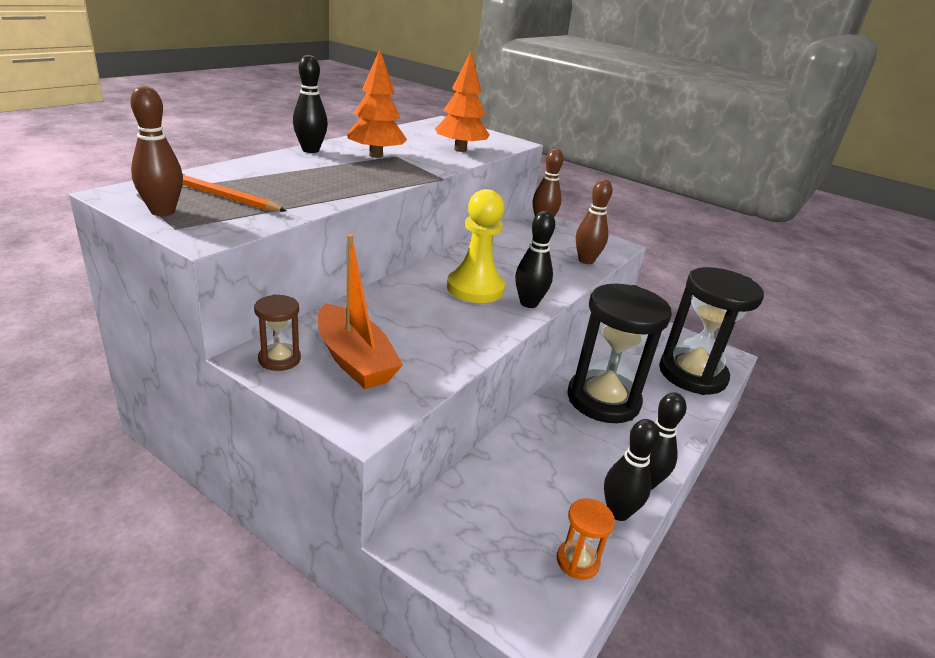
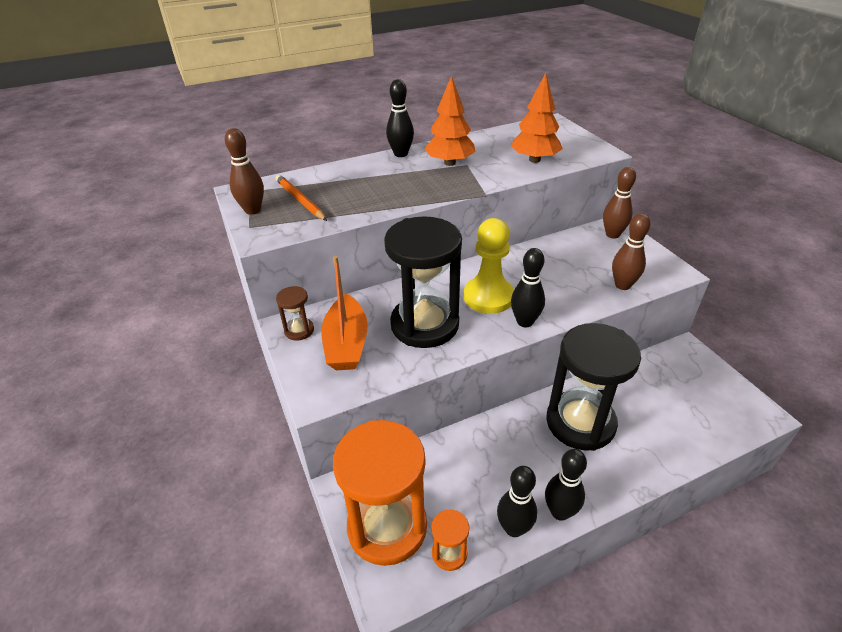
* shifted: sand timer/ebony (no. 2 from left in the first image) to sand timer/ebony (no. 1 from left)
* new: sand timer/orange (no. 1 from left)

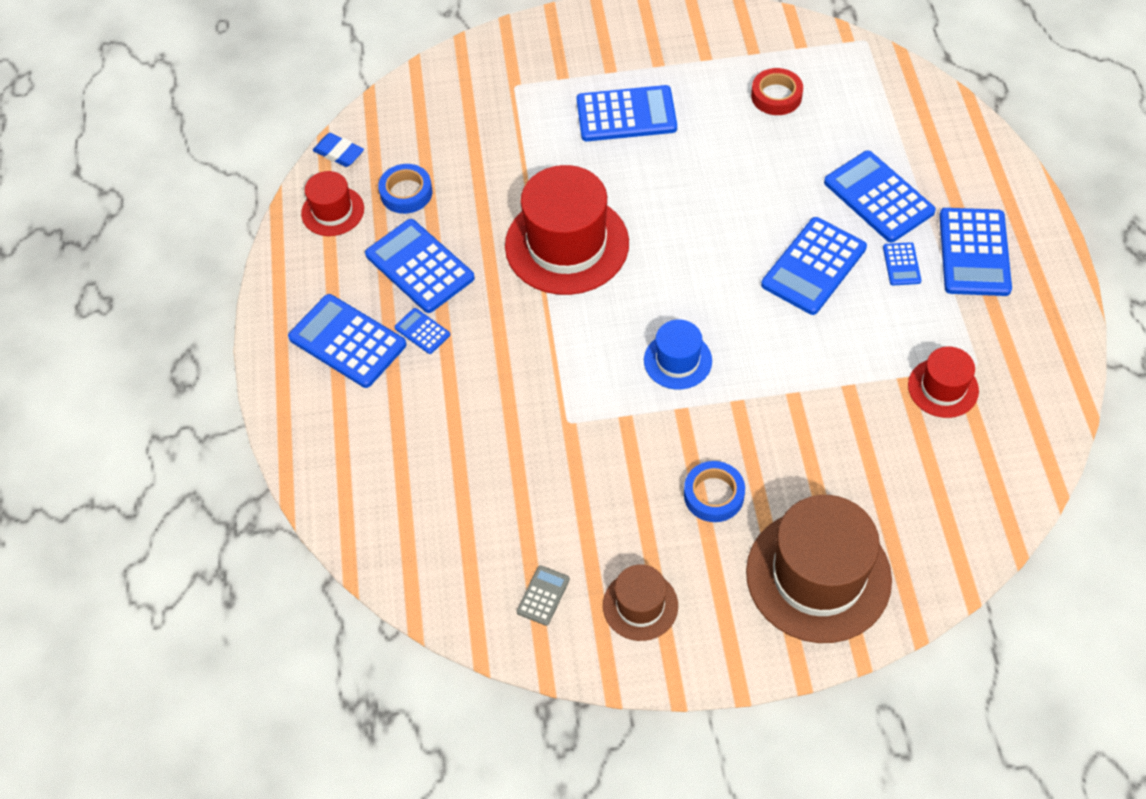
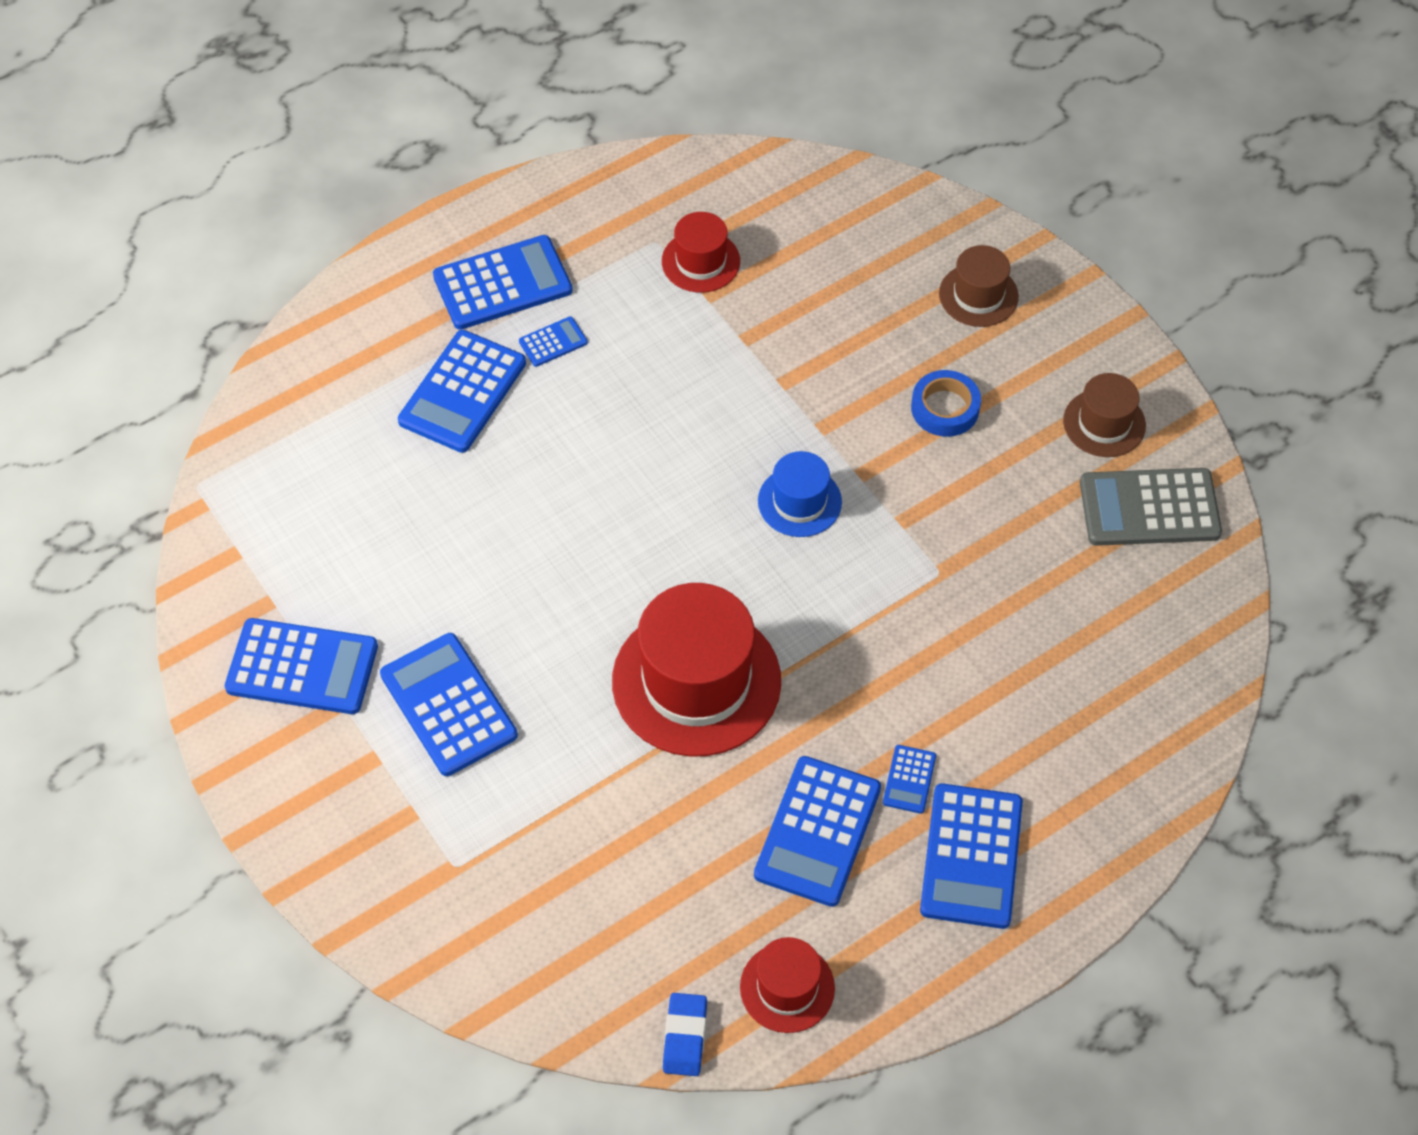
* gone: sticky tape/crimson
* gone: sticky tape/blue (no. 1 from left)
* shifted: adding machine/blue (no. 5 from left in the first image) to adding machine/blue (no. 1 from left)
* scaled: top hat/dark brown (no. 2 from left in the first image) x0.52
* scaled: adding machine/gray x2.09

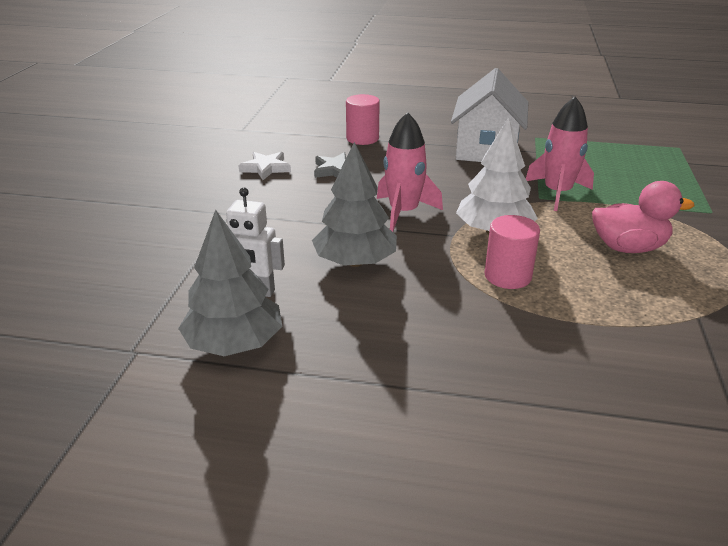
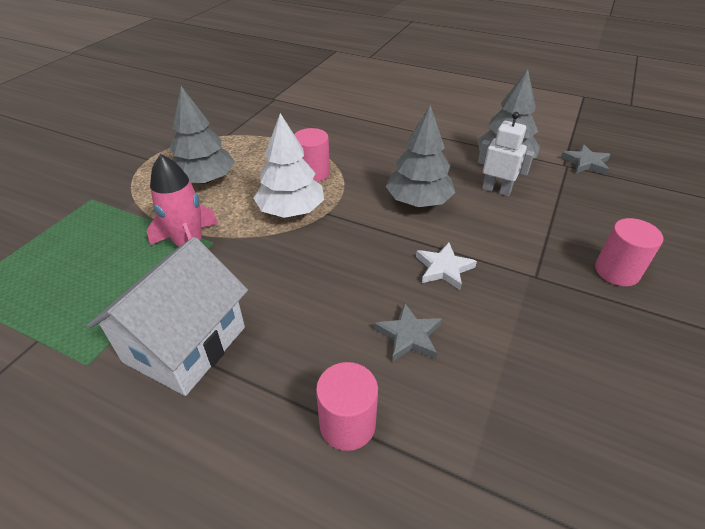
* gone: rocket/pink (no. 1 from left)
* shifted: star shape/pure white
* swapped: duck/pink to fir tree/gray (no. 1 from left)
* new: star shape/gray (no. 2 from left)
* new: cylinder/pink (no. 3 from left)

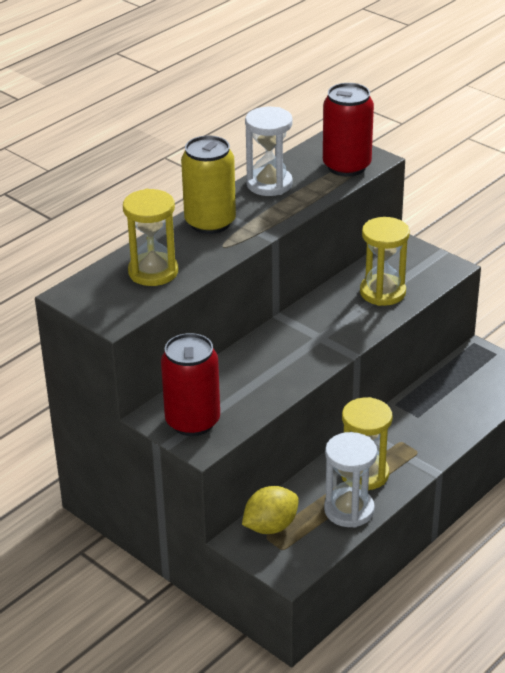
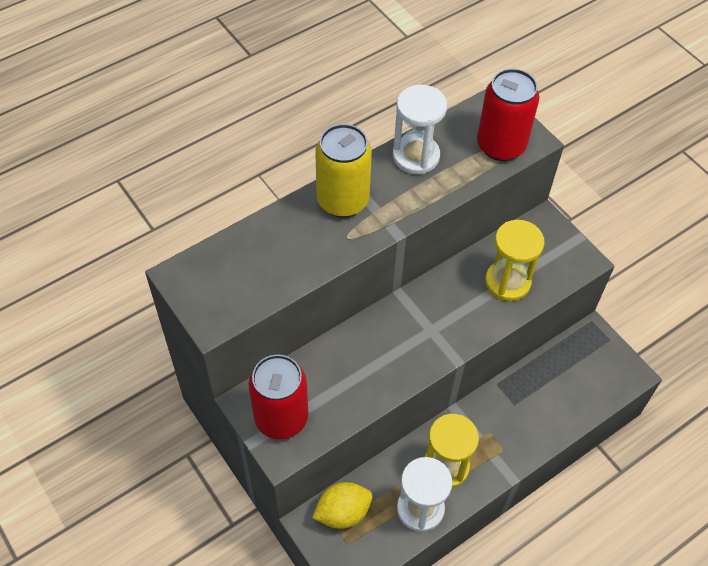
* gone: sand timer/yellow (no. 1 from left)

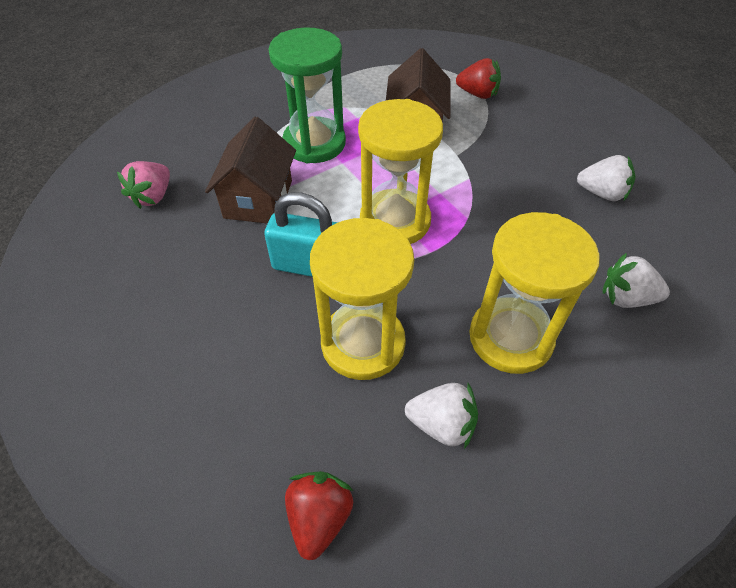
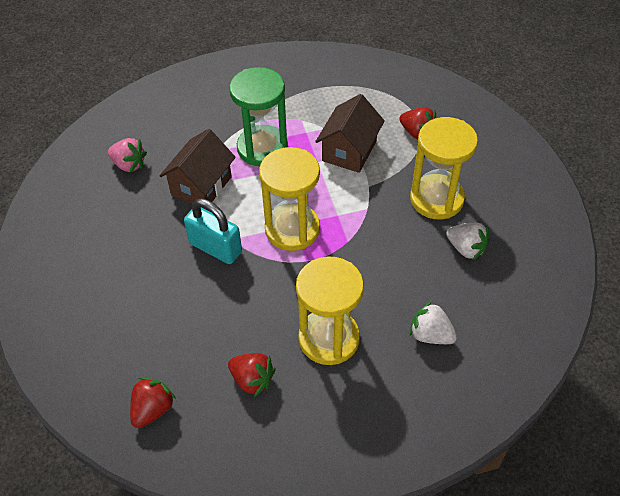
* rotated: berry/pink 105 degrees counterclockwise
* shifted: sand timer/yellow (no. 1 from left in the first image) to sand timer/yellow (no. 3 from left)
* repainted: berry/pure white (no. 1 from left) to berry/crimson (no. 2 from left)

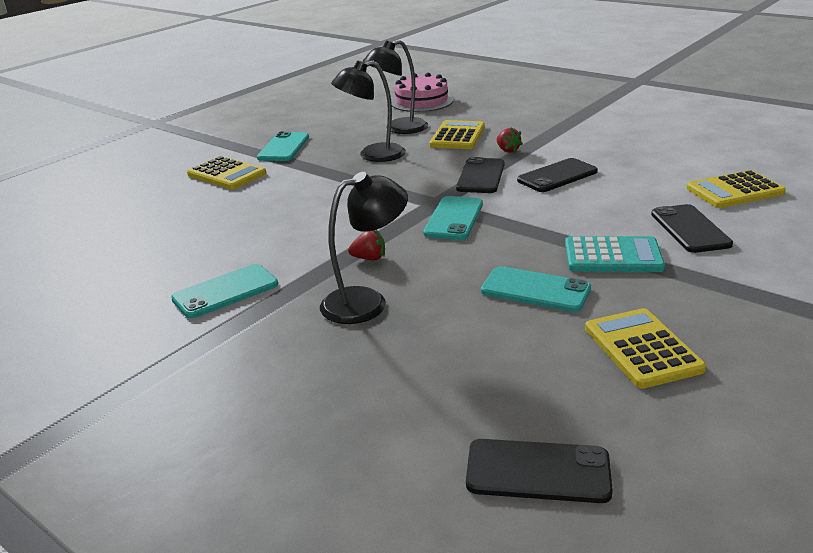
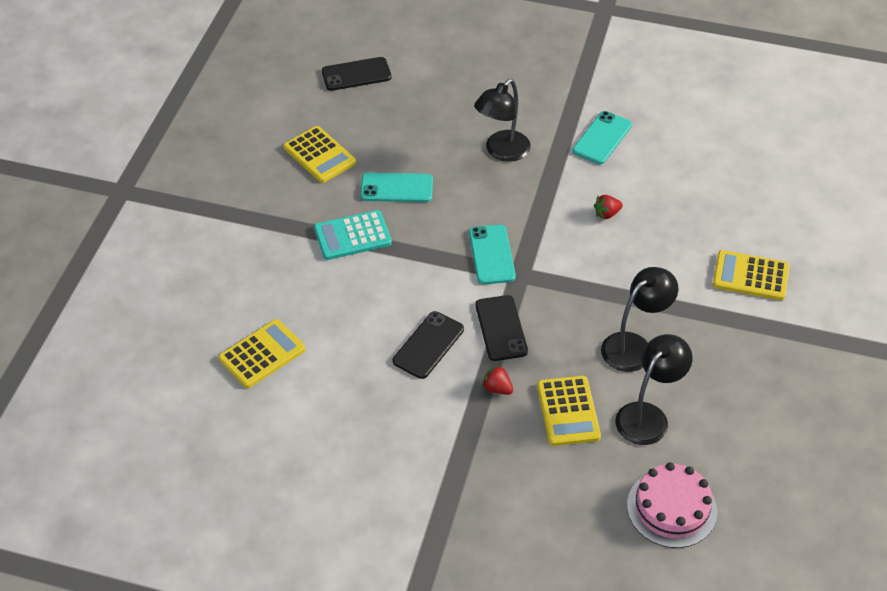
* gone: smartphone/turquoise (no. 2 from left)
* gone: smartphone/ebony (no. 4 from left)
* shifted: berry/crimson (no. 1 from left in the first image) to berry/crimson (no. 2 from left)

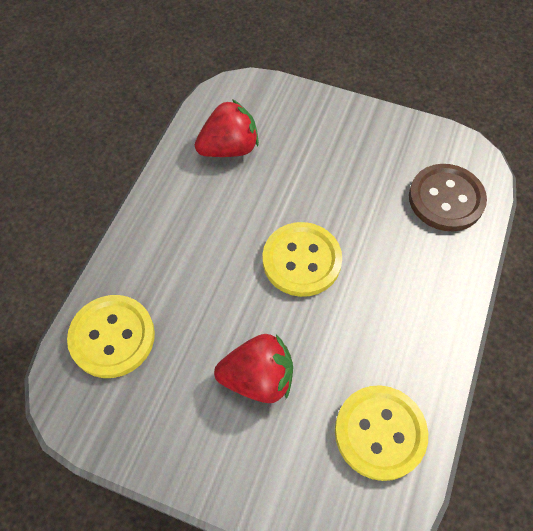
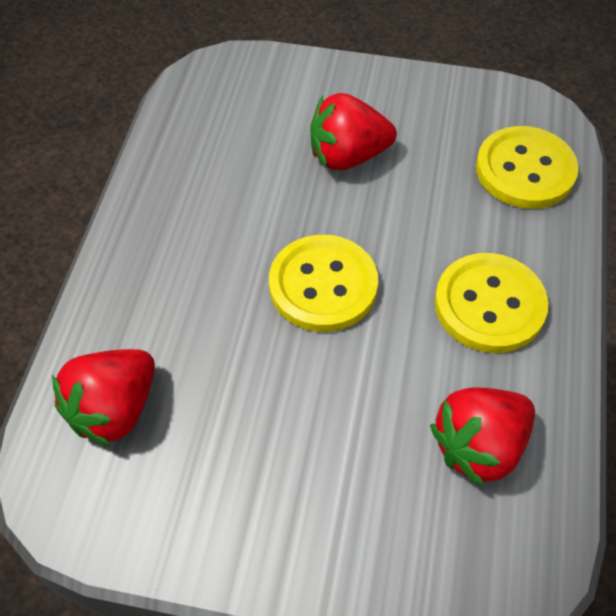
* swapped: button/dark brown to berry/crimson (no. 1 from left)
* shifted: button/yellow (no. 3 from left in the first image) to button/yellow (no. 2 from left)

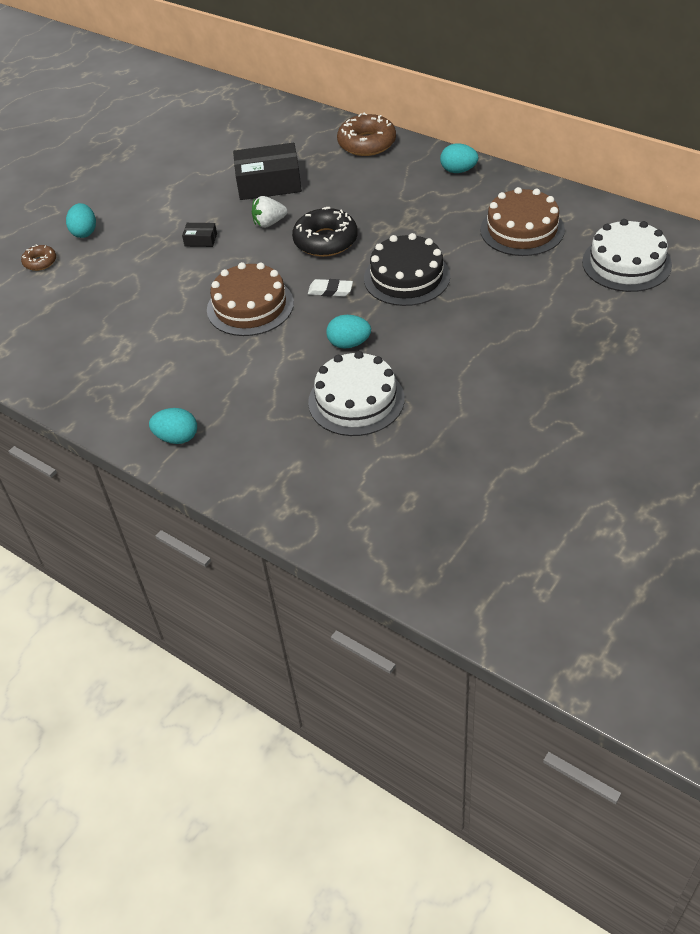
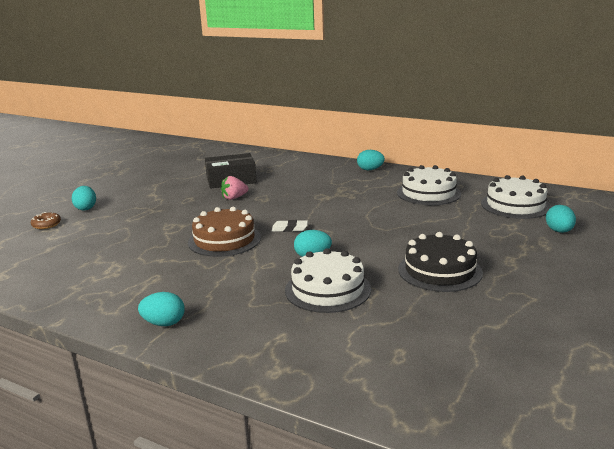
* gone: glazed donut/dark brown (no. 2 from left)
* repainted: gateau/dark brown (no. 2 from left) to gateau/pure white (no. 2 from left)
* repainted: berry/pure white to berry/pink
* gone: glazed donut/ebony
* gone: package/ebony (no. 1 from left)
* shifted: gateau/ebony
* new: egg/turquoise (no. 5 from left)

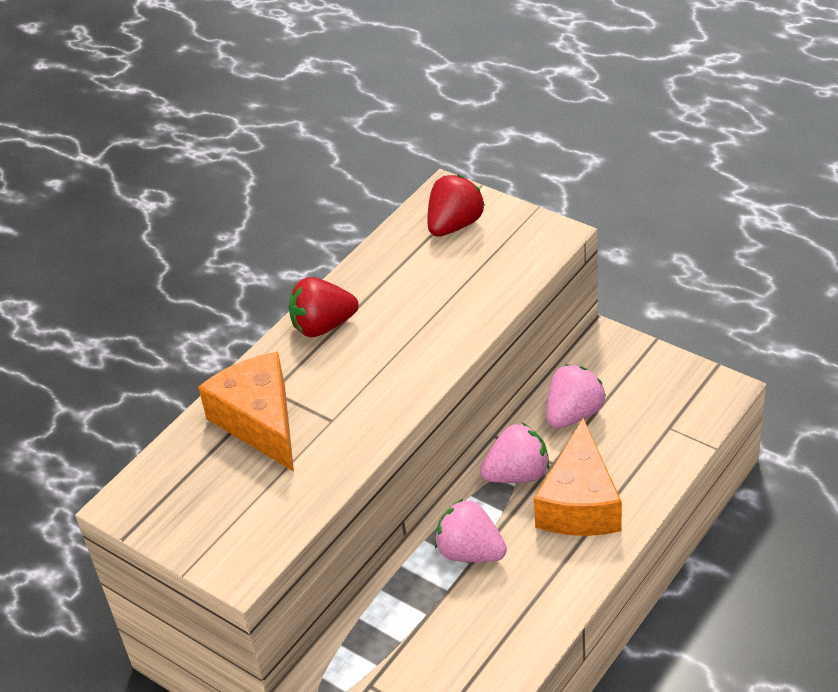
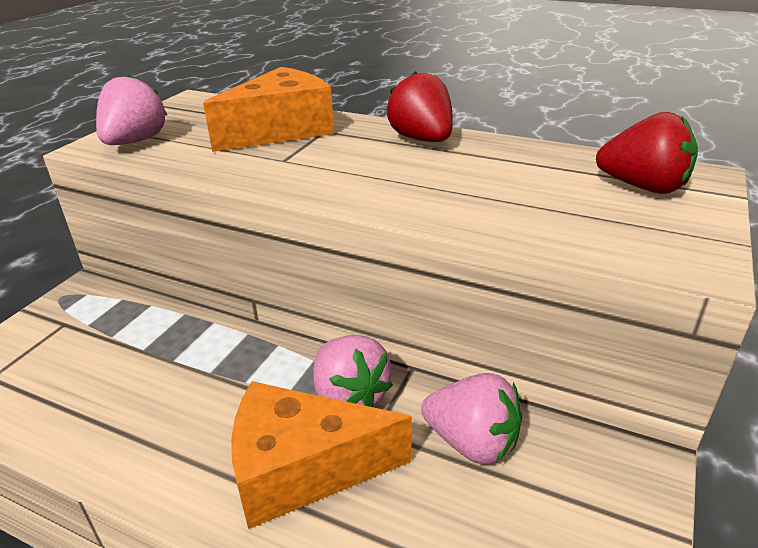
* shifted: berry/pink (no. 1 from left)

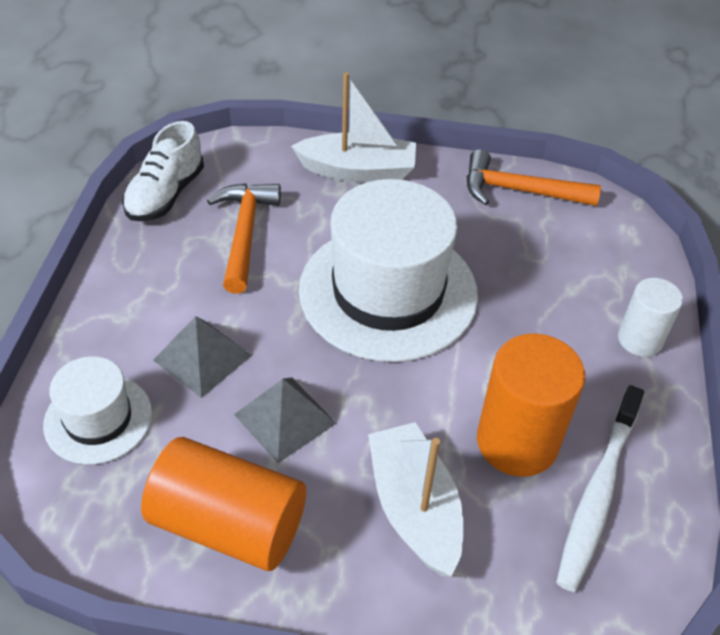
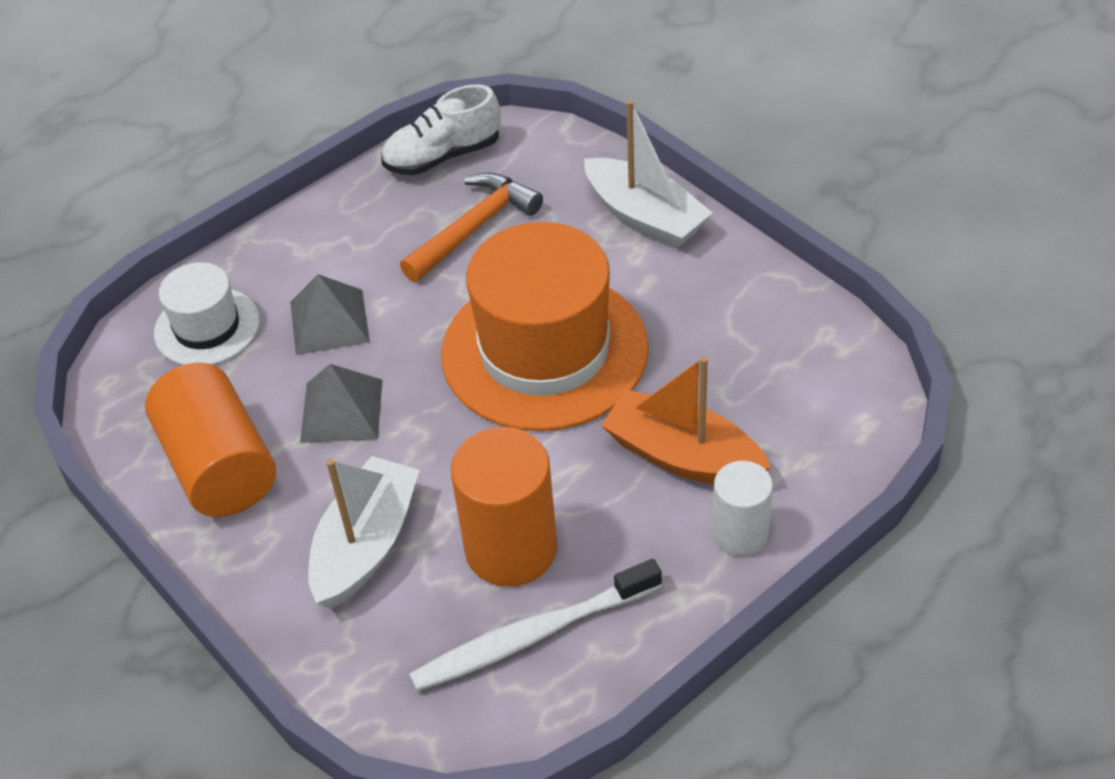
* gone: carpenter's hammer/orange (no. 2 from left)
* repainted: top hat/pure white (no. 2 from left) to top hat/orange
* new: toy boat/orange

